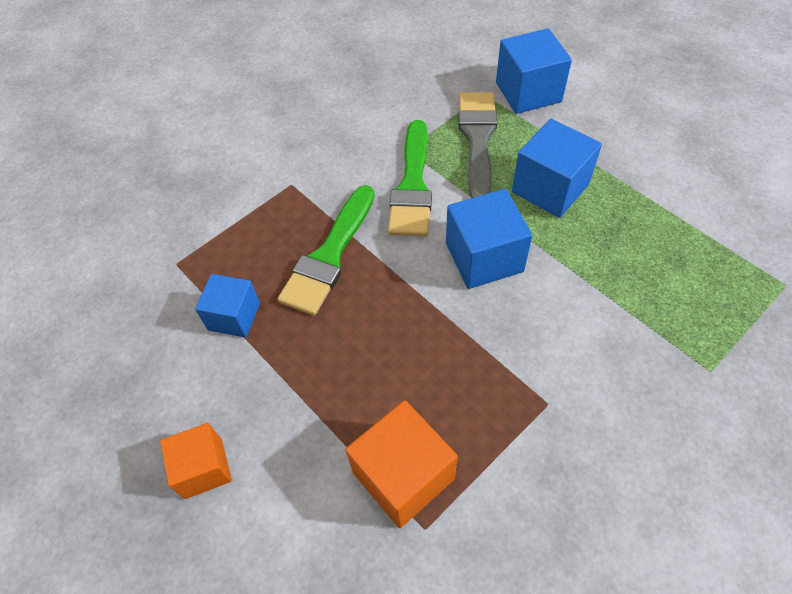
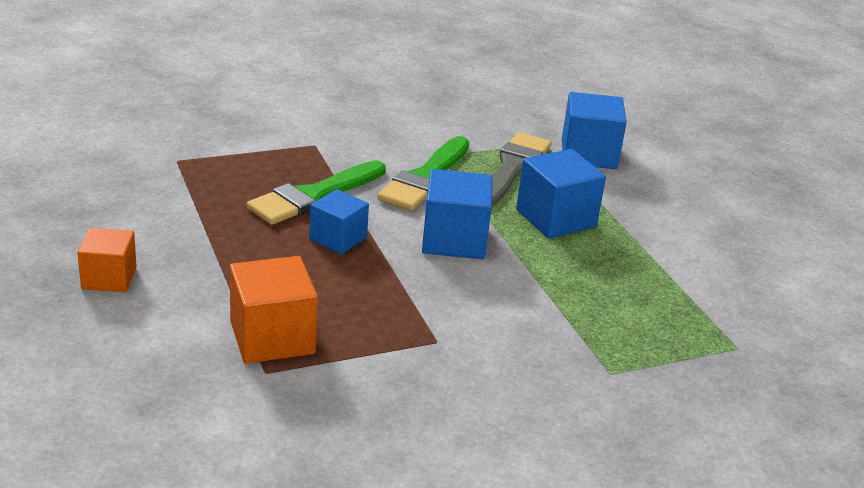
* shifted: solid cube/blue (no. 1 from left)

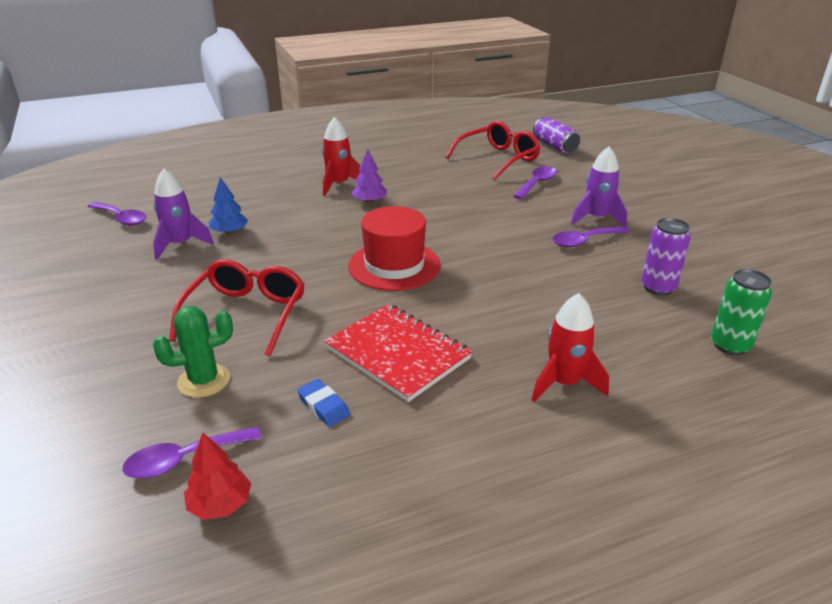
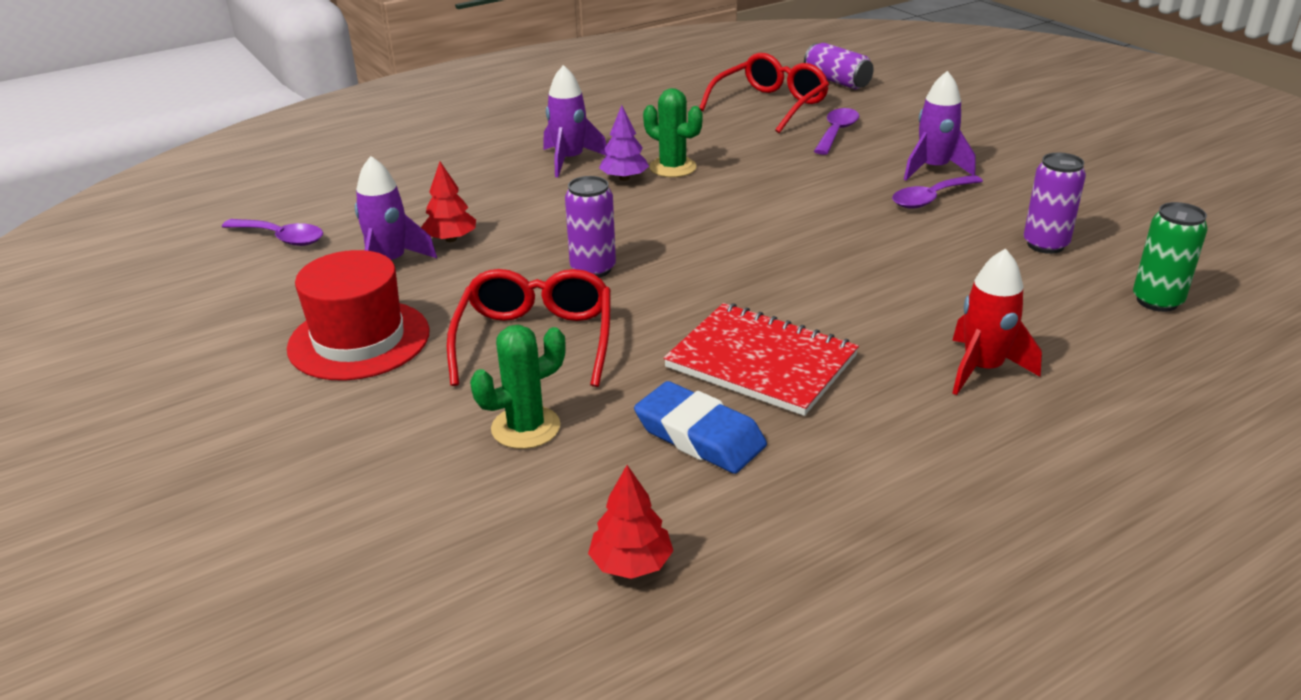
* repainted: rocket/crimson (no. 1 from left) to rocket/royal purple (no. 2 from left)
* repainted: fir tree/blue to fir tree/crimson (no. 1 from left)
* shifted: top hat/crimson
* scaled: gum eraser/blue x1.70
* gone: spoon/royal purple (no. 2 from left)
* new: saguaro cactus/green (no. 2 from left)
* new: soda can/royal purple (no. 1 from left)

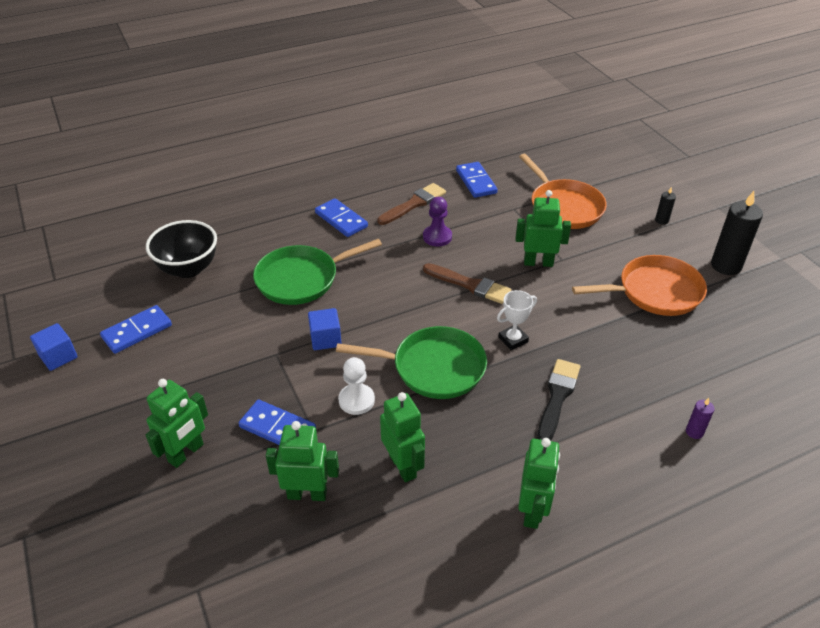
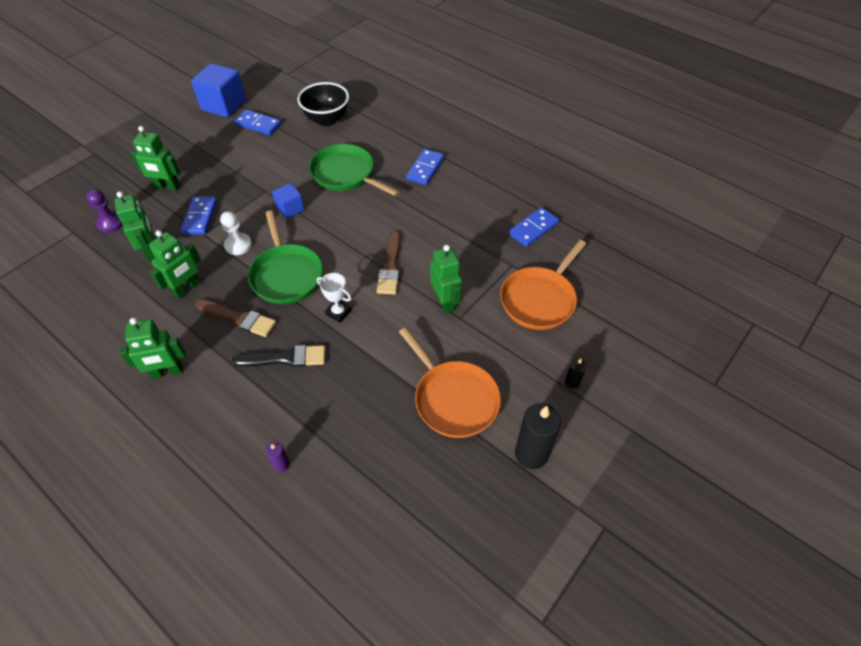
* shifted: brush/dark brown (no. 1 from left)
* shifted: chess pawn/royal purple
* scaled: solid cube/blue (no. 1 from left) x1.80

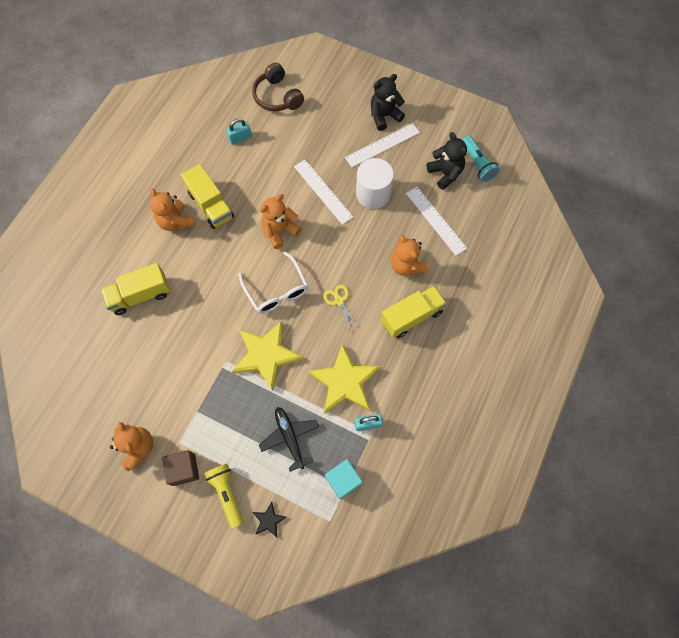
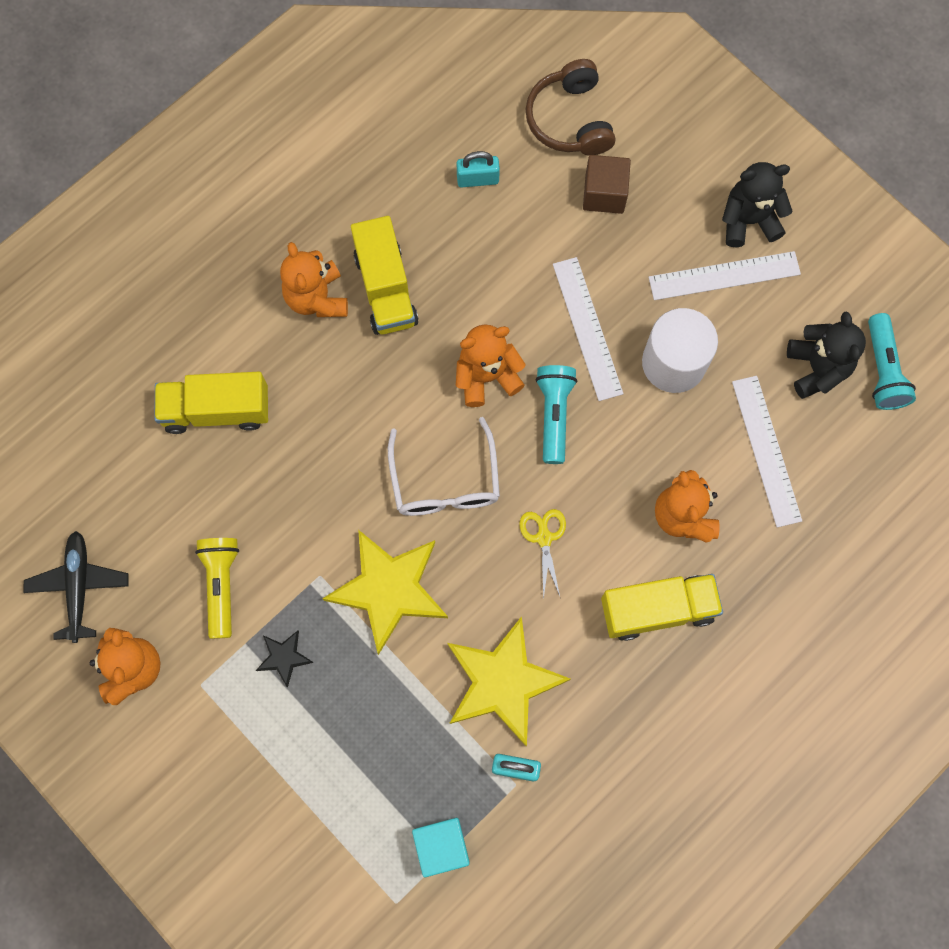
* shifted: plane/ebony
* shifted: solid cube/dark brown
* shifted: torch/yellow
* shifted: star shape/ebony
* new: torch/turquoise (no. 1 from left)

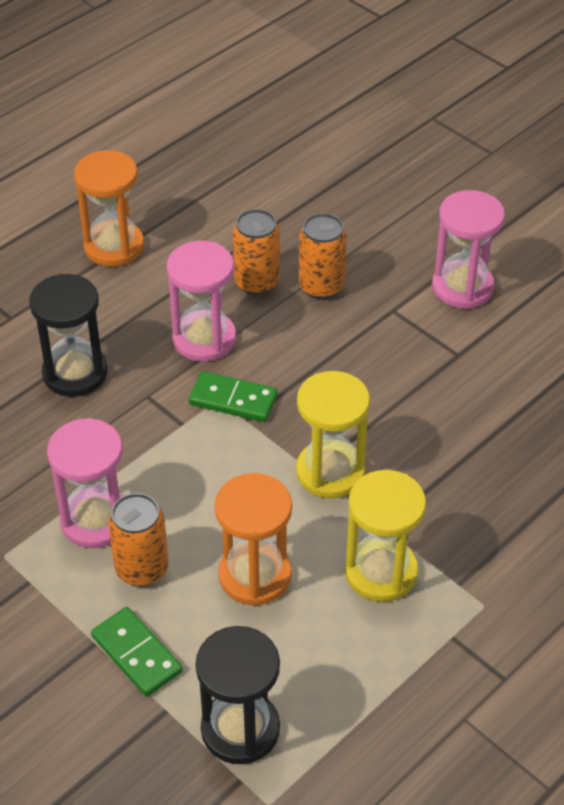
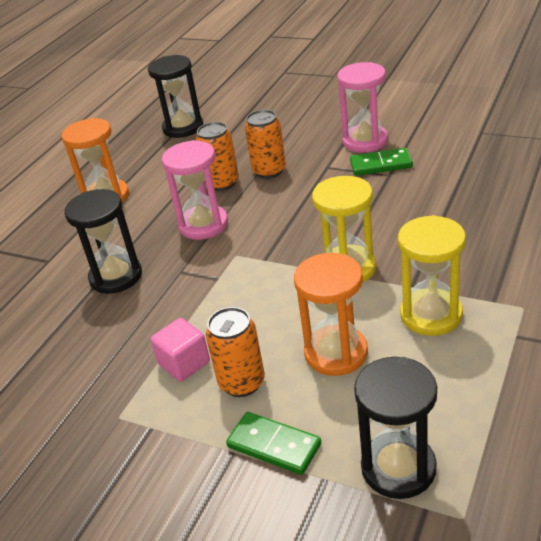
* shifted: domino piece/green (no. 2 from left)
* swapped: sand timer/pink (no. 1 from left) to solid cube/pink
* new: sand timer/ebony (no. 2 from left)

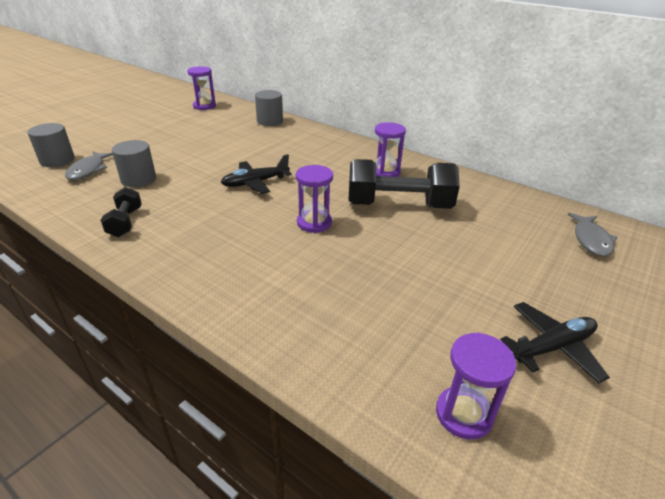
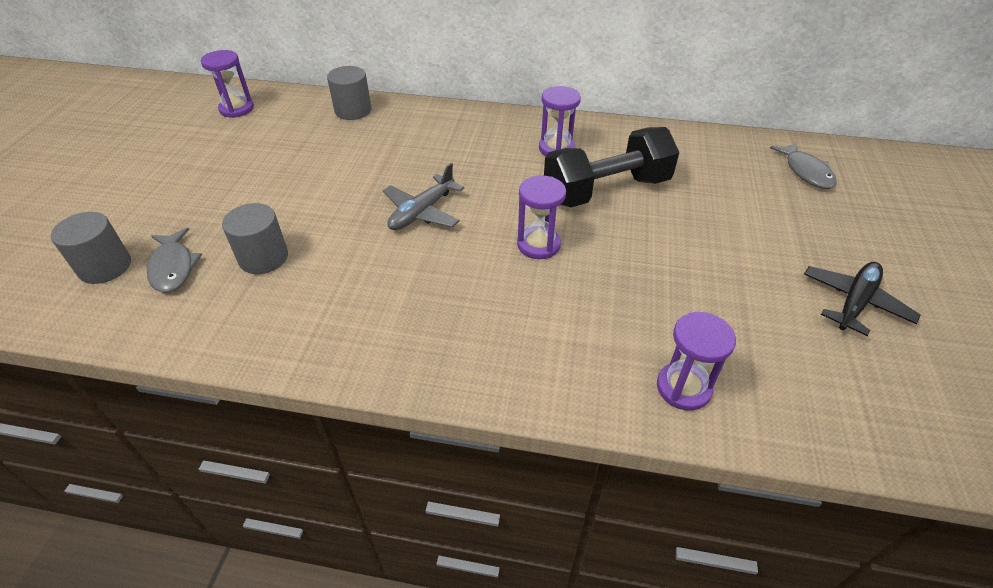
* repainted: plane/ebony (no. 1 from left) to plane/gray
* gone: free weight/ebony (no. 1 from left)
* shifted: sand timer/royal purple (no. 4 from left)

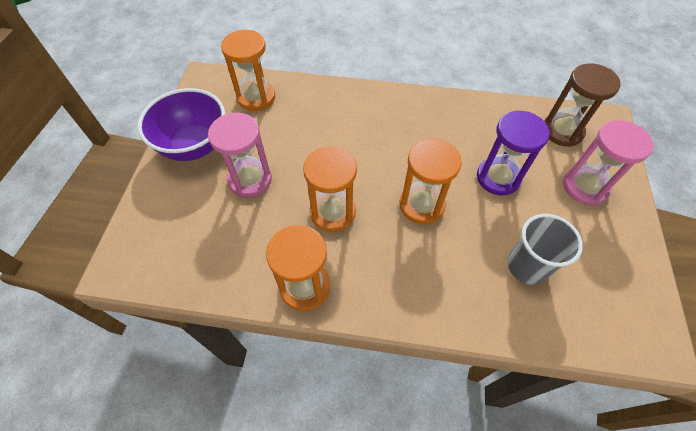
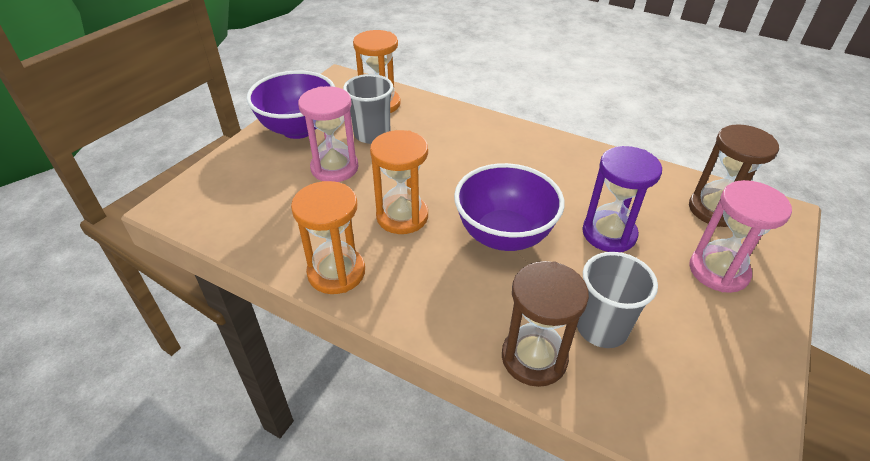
* swapped: sand timer/orange (no. 4 from left) to serving bowl/royal purple (no. 2 from left)
* new: beaker/gray (no. 1 from left)
* new: sand timer/dark brown (no. 1 from left)

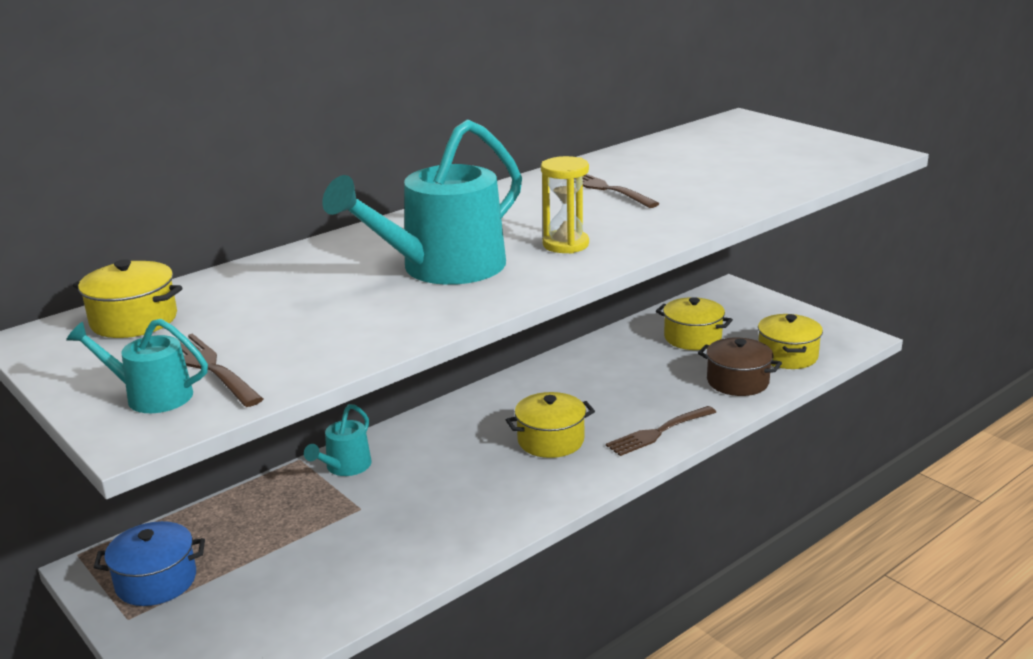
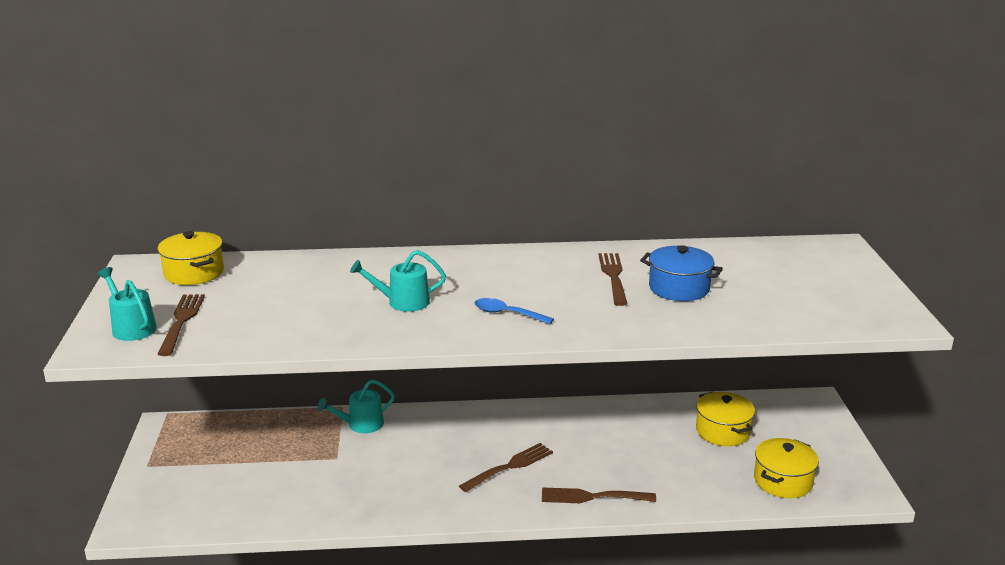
* scaled: watering pot/turquoise (no. 3 from left) x0.50
* swapped: sand timer/yellow to spoon/blue
* gone: cooking pot/dark brown
* swapped: cooking pot/yellow (no. 2 from left) to table fork/dark brown (no. 2 from left)
* shifted: cooking pot/blue

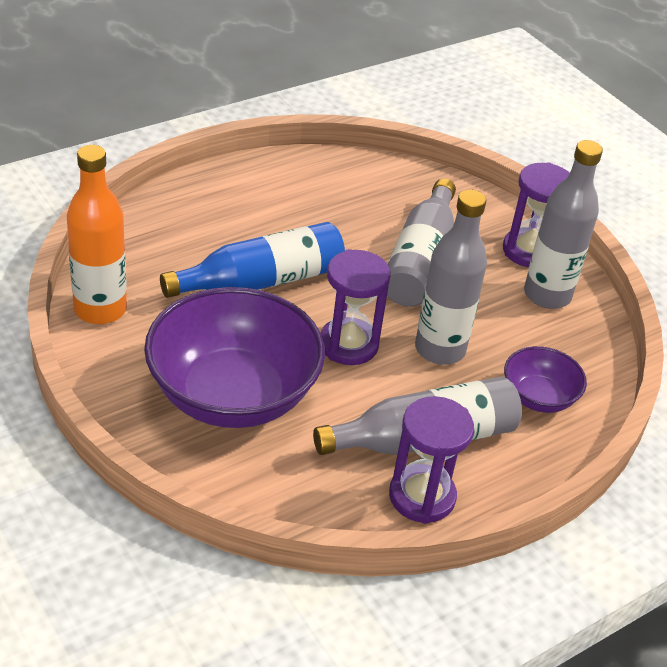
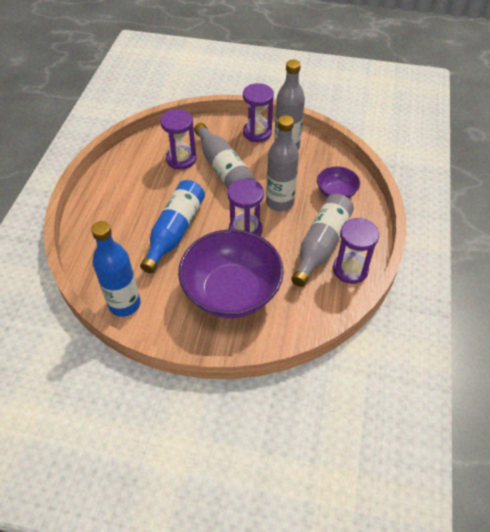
* repainted: flask/orange to flask/blue (no. 1 from left)
* new: sand timer/royal purple (no. 1 from left)

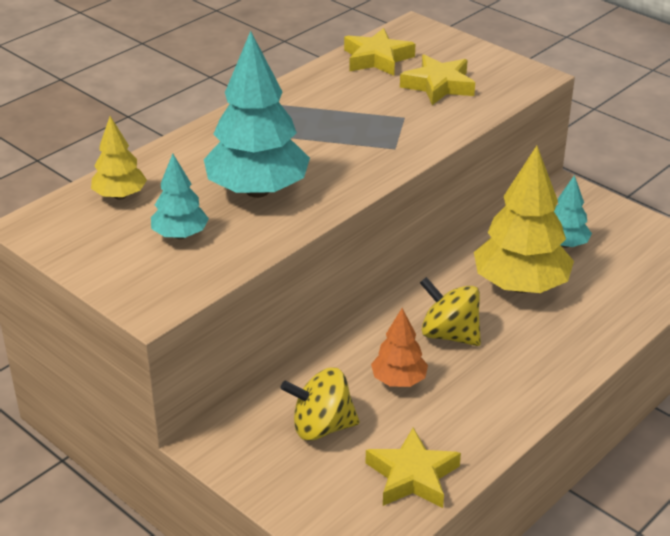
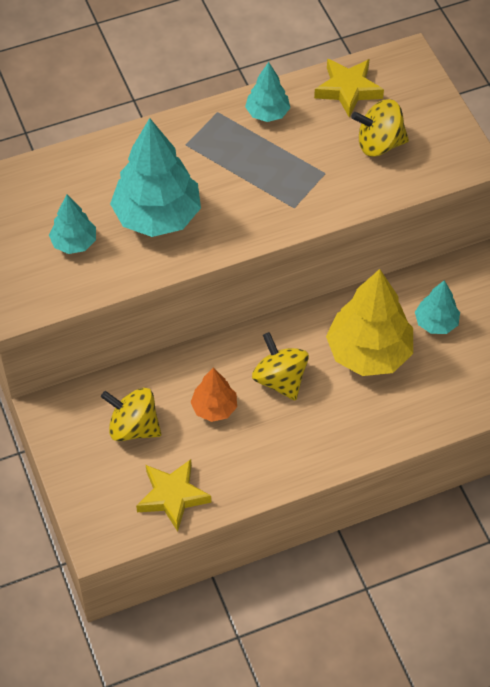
* swapped: star shape/yellow (no. 3 from left) to toy top/yellow (no. 3 from left)
* gone: fir tree/yellow (no. 1 from left)
* new: fir tree/turquoise (no. 3 from left)

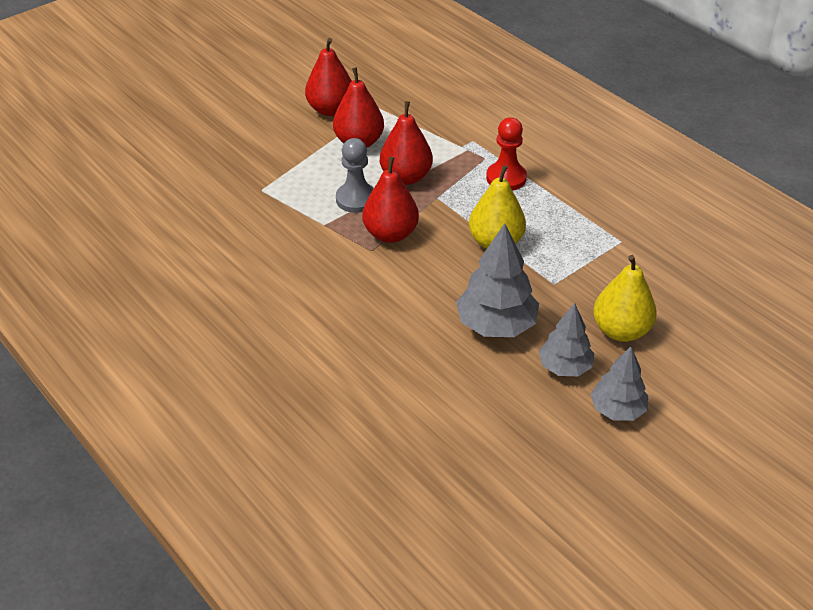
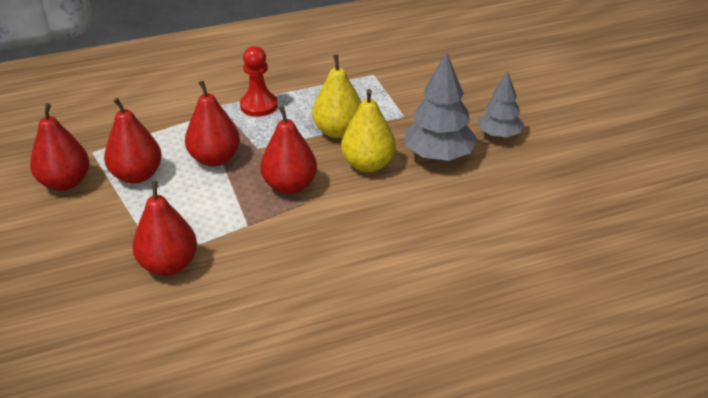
* gone: chess pawn/gray
* shifted: pear fruit/yellow (no. 2 from left)
* gone: fir tree/gray (no. 3 from left)
* new: pear fruit/crimson (no. 3 from left)

